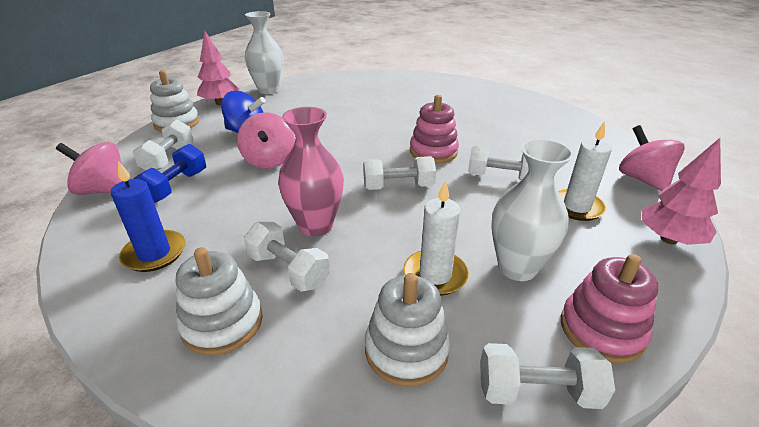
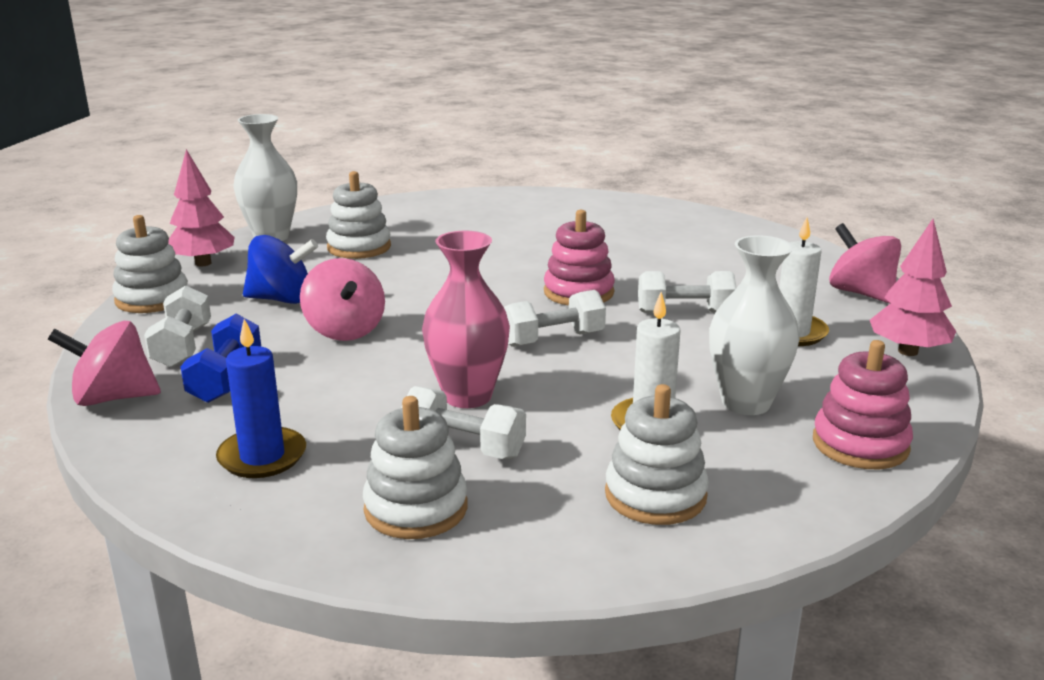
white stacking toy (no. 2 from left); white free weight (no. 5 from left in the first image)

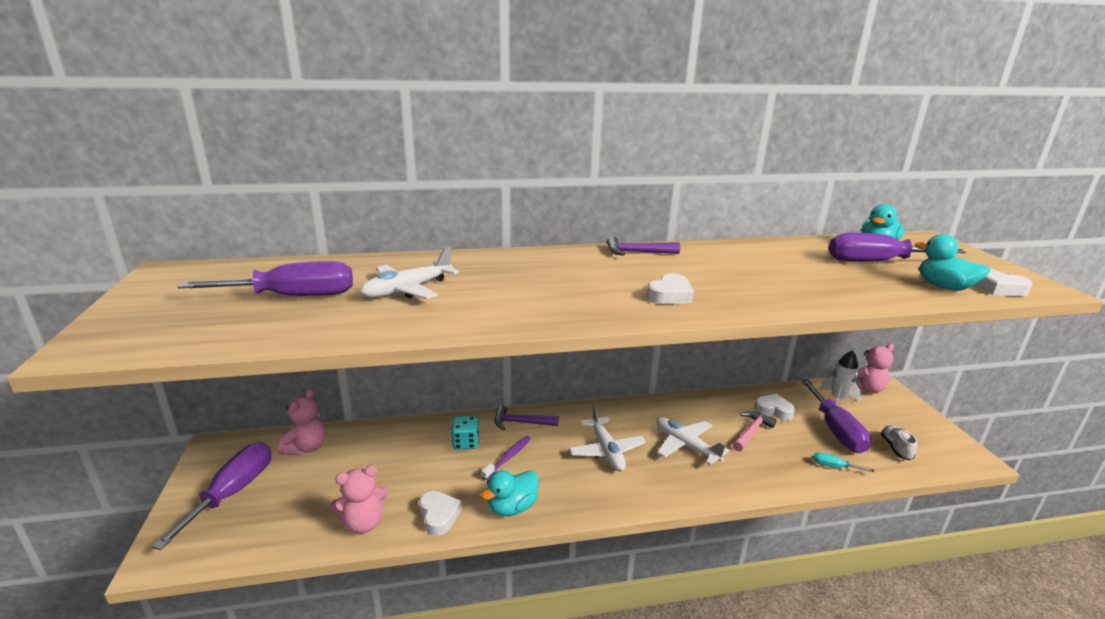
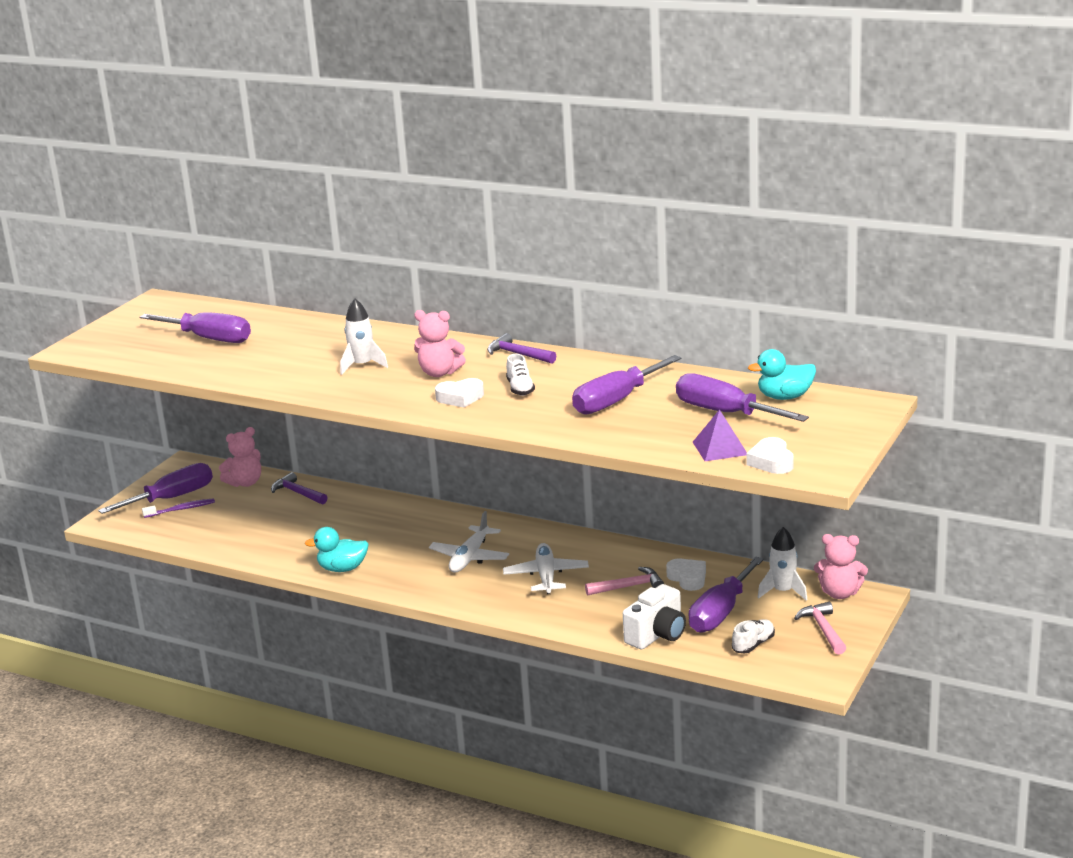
purple dental brush; purple hammer (no. 1 from left); white toy rocket (no. 1 from left); pink stuffed bear (no. 2 from left); white sneaker (no. 1 from left); purple flat screwdriver (no. 3 from left); white compact camera; purple solid pyramid; pink hammer (no. 2 from left); white aeroplane (no. 1 from left in the first image); white love heart (no. 1 from left in the first image); teal die

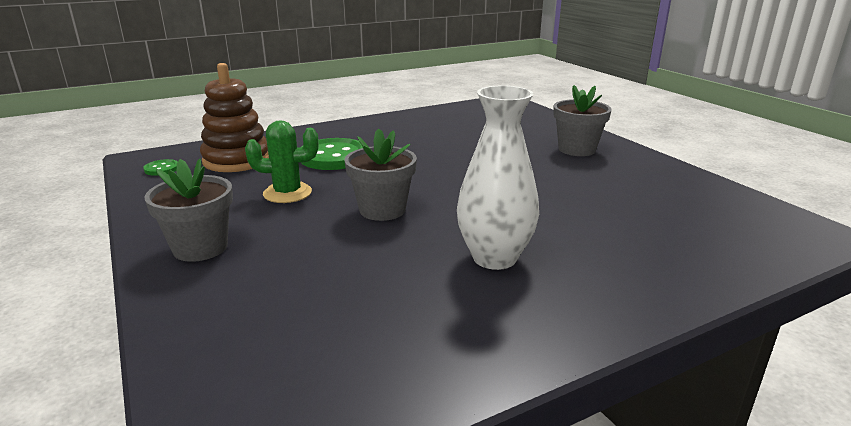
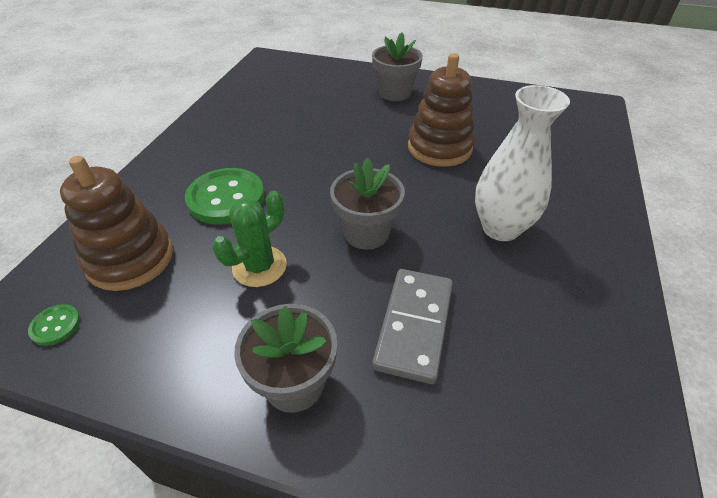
gray domino piece; dark brown stacking toy (no. 2 from left)

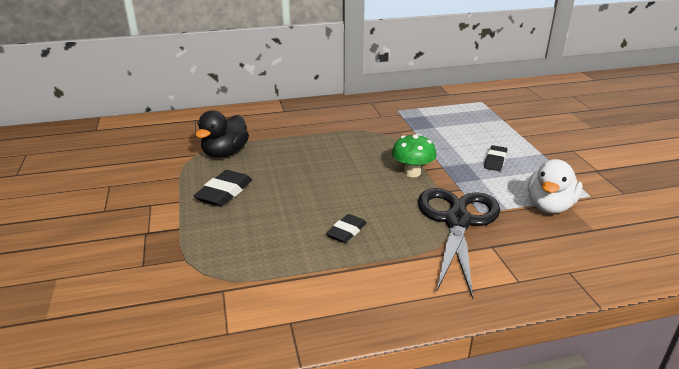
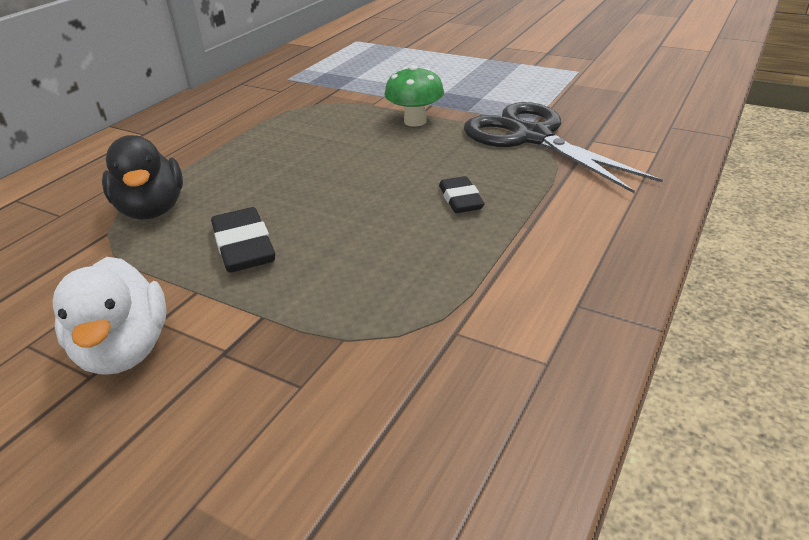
white toy duck; black pencil eraser (no. 3 from left in the first image)

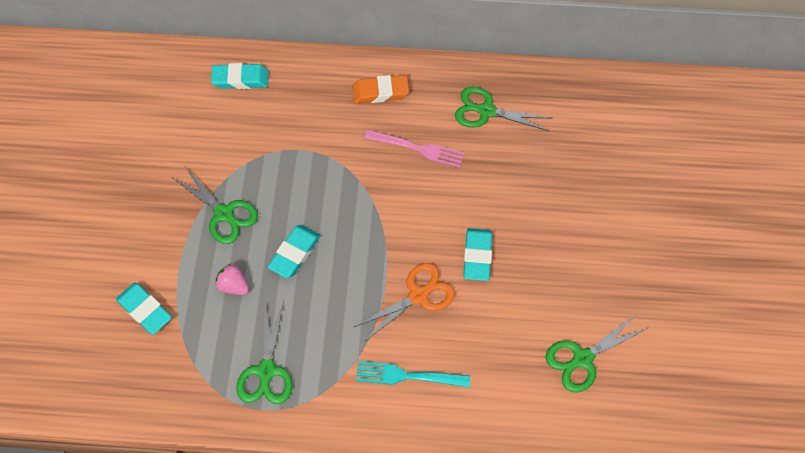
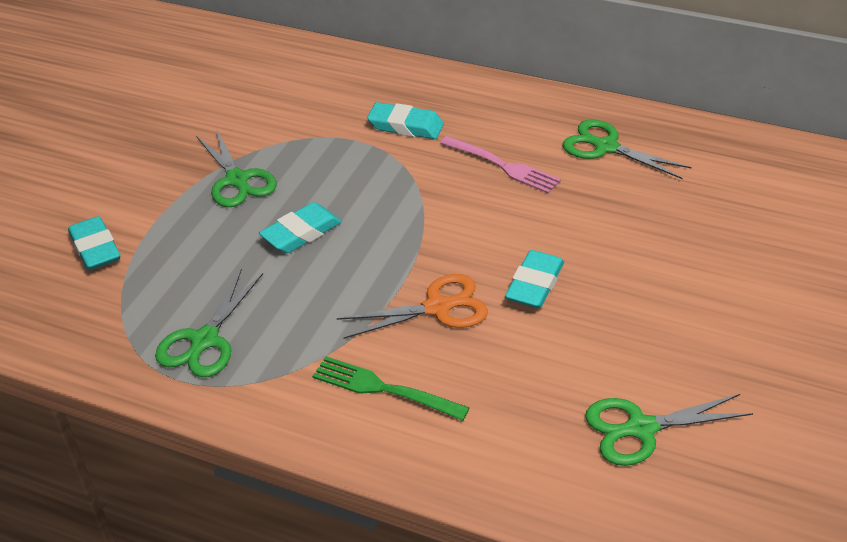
emerald fork; teal pencil eraser (no. 3 from left); pink berry; orange-coloured pencil eraser

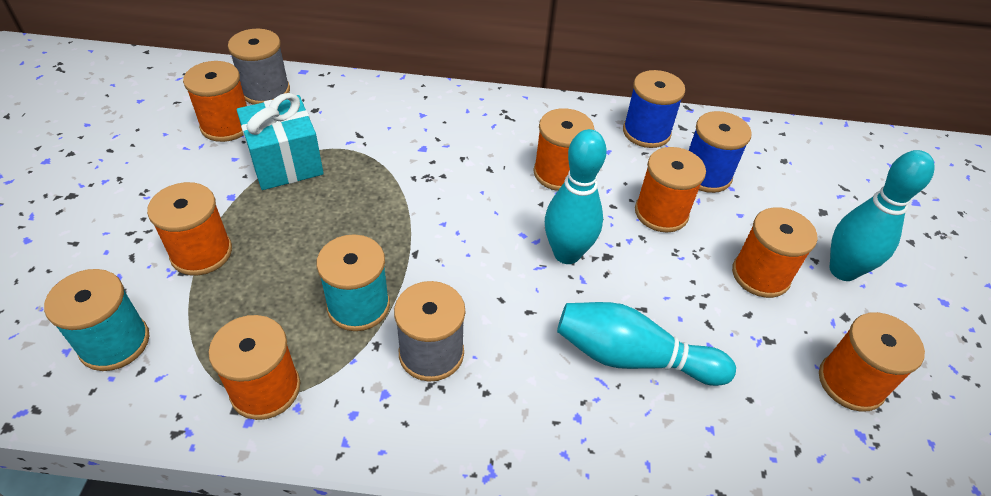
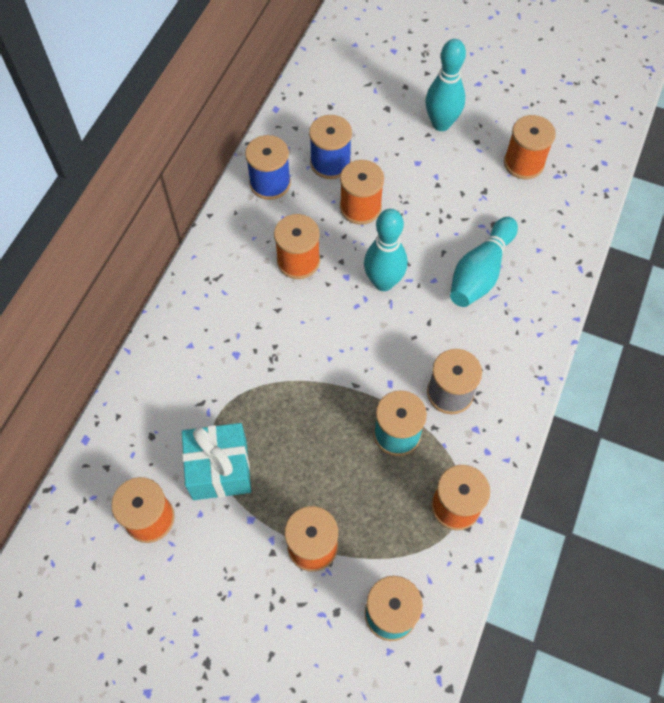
gray reel of thread (no. 1 from left in the first image); orange-coloured reel of thread (no. 6 from left in the first image)

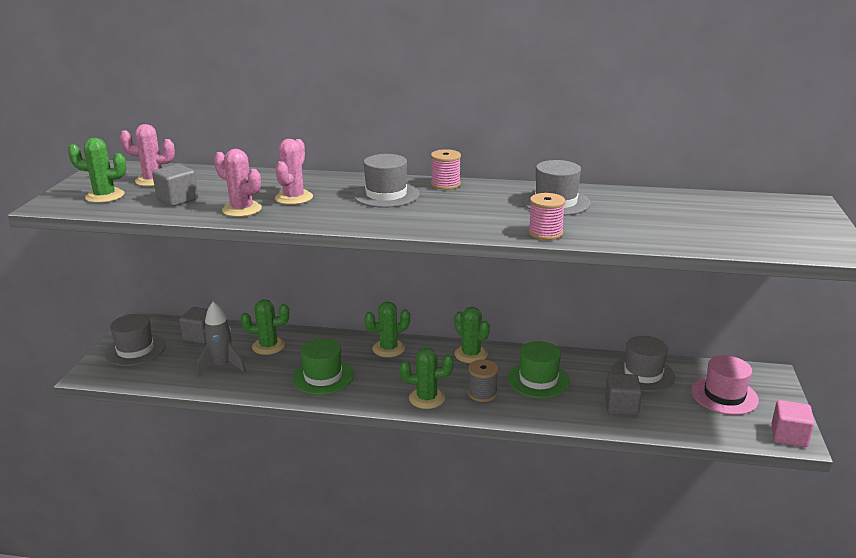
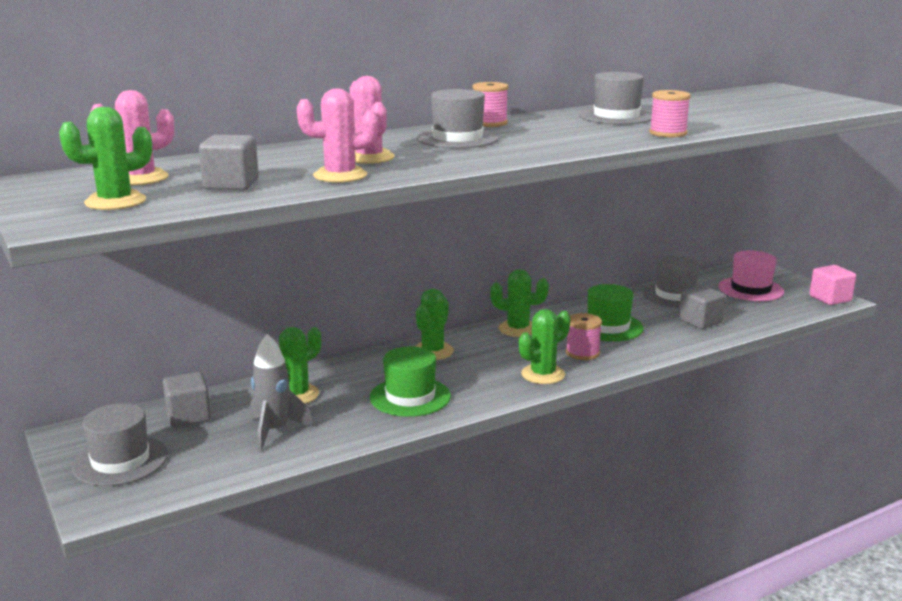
pink reel of thread (no. 2 from left)

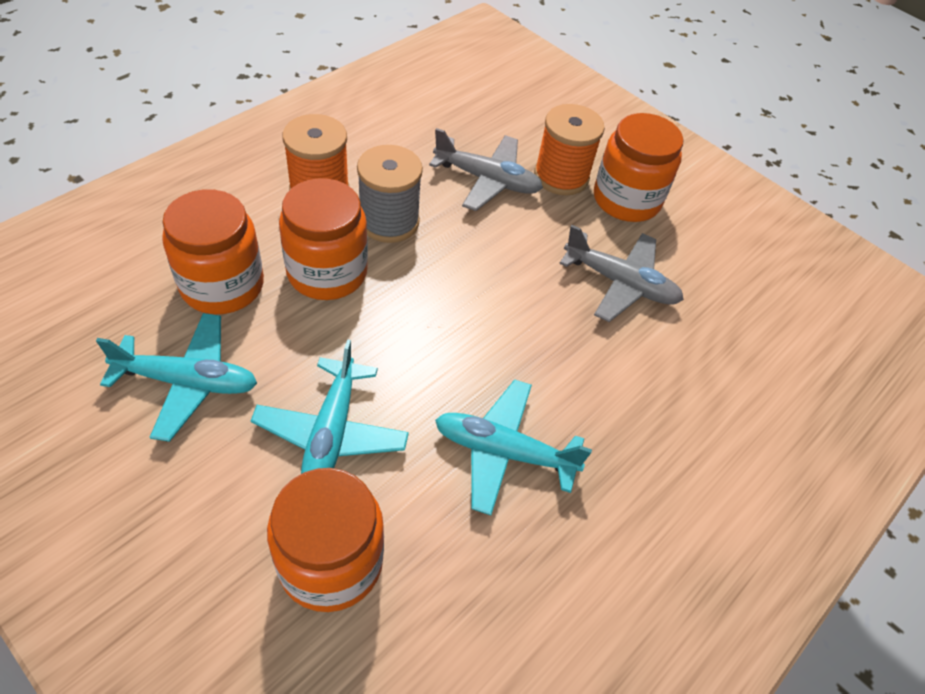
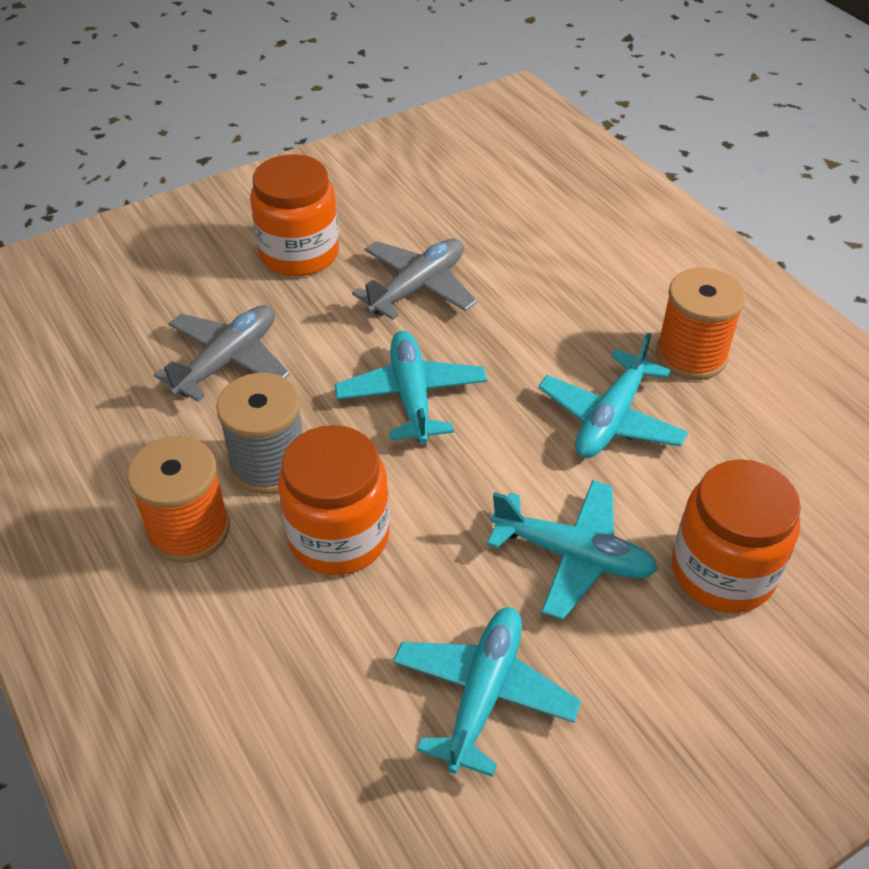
teal aeroplane (no. 1 from left); orange-coloured reel of thread (no. 2 from left); orange-coloured jam jar (no. 1 from left in the first image)

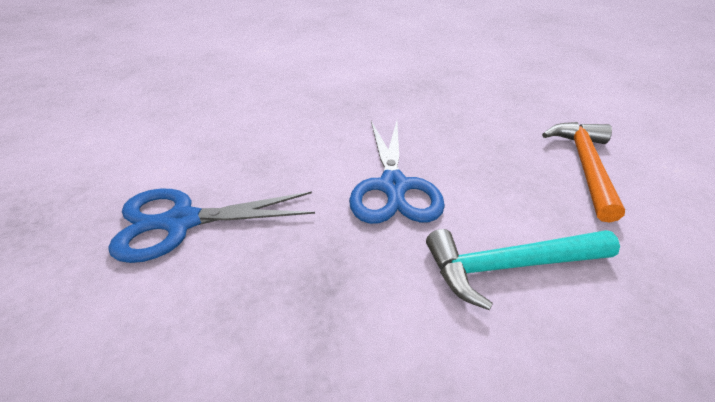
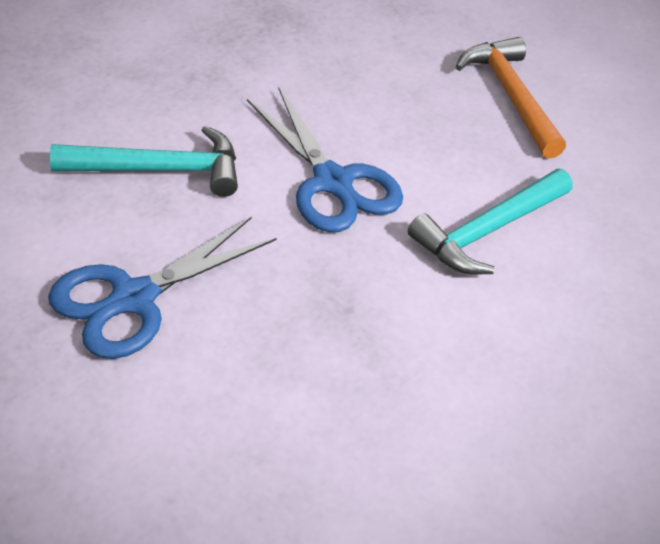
teal hammer (no. 1 from left)

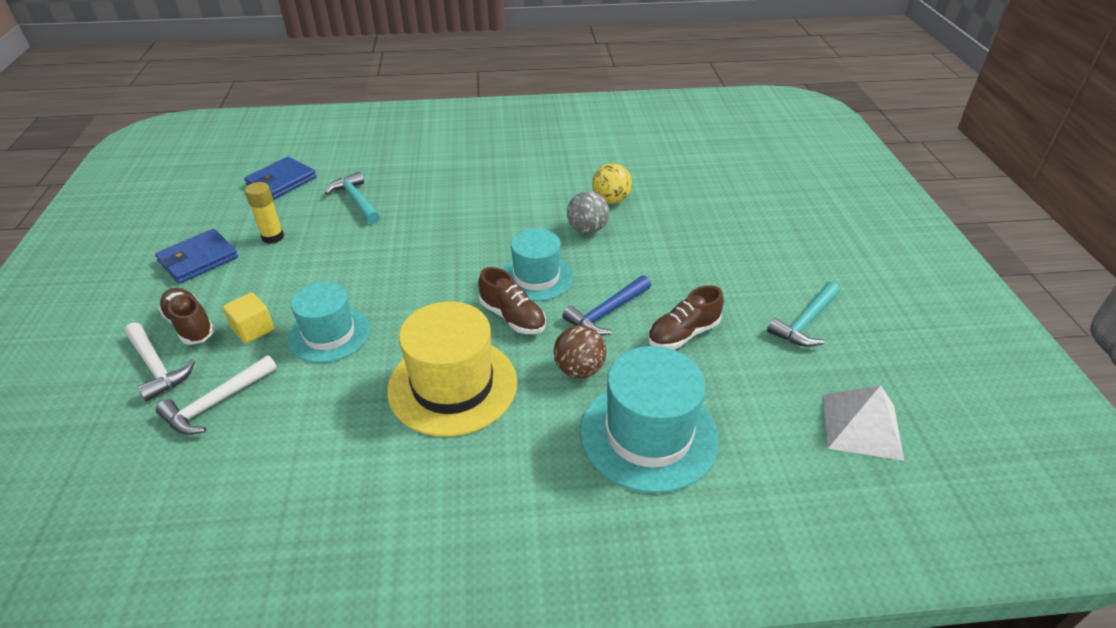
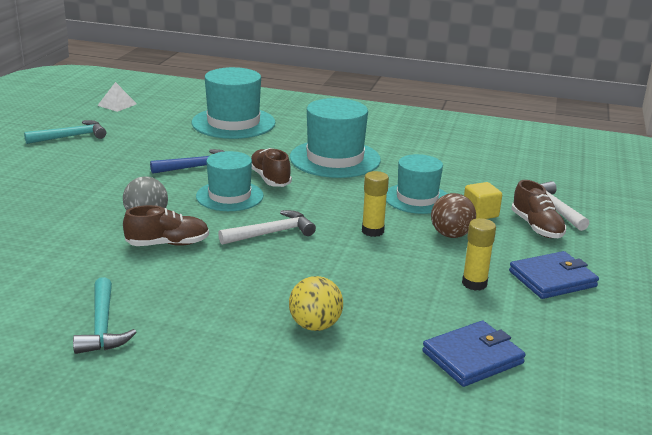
teal hammer (no. 2 from left); white solid pyramid; dark brown sneaker (no. 1 from left); white hammer (no. 1 from left); yellow sphere; teal hat (no. 3 from left); yellow glue (no. 1 from left); dark brown sphere

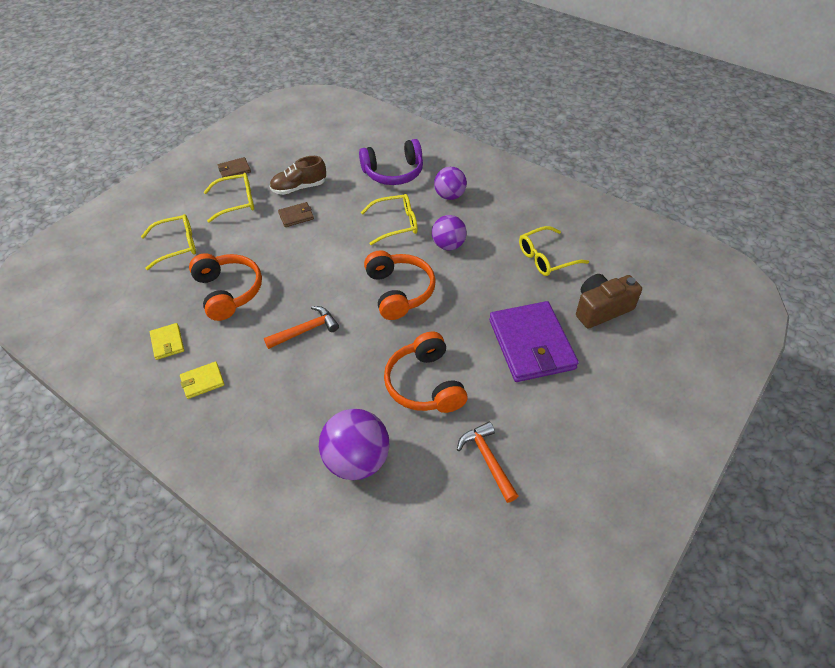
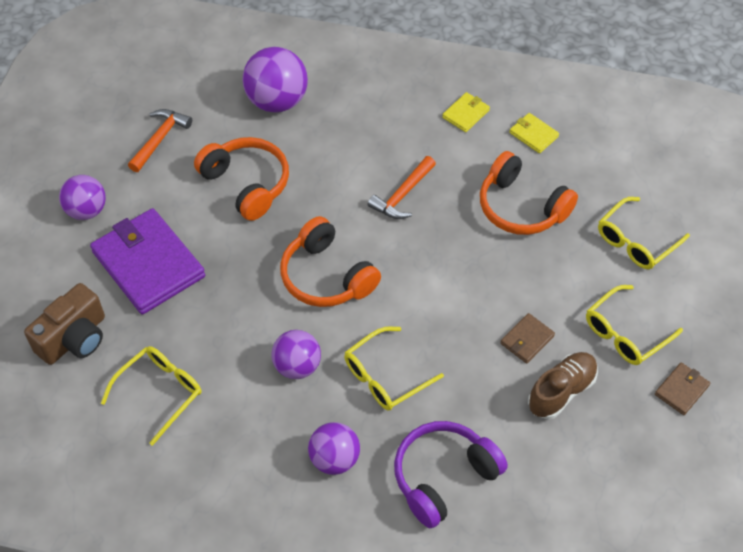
purple sphere (no. 1 from left); orange-coloured hammer (no. 1 from left)

